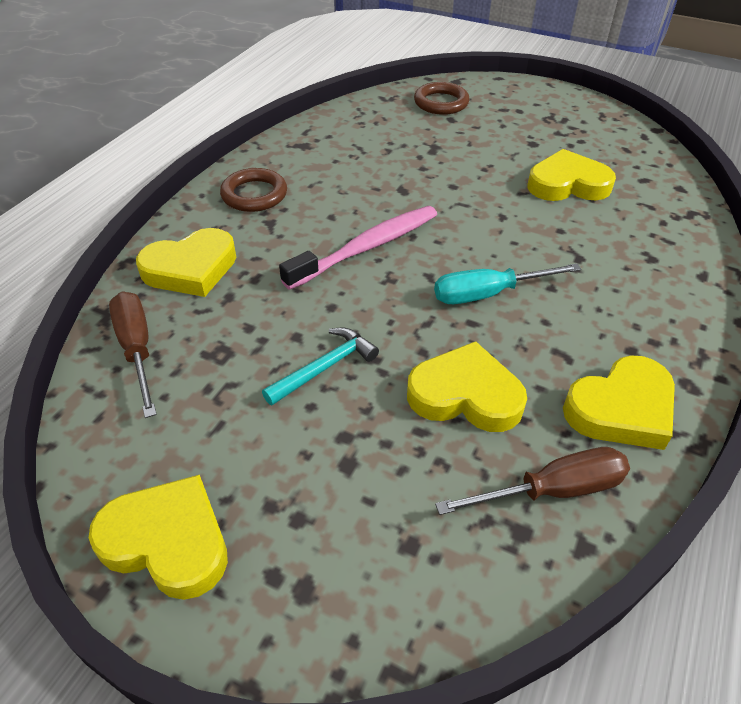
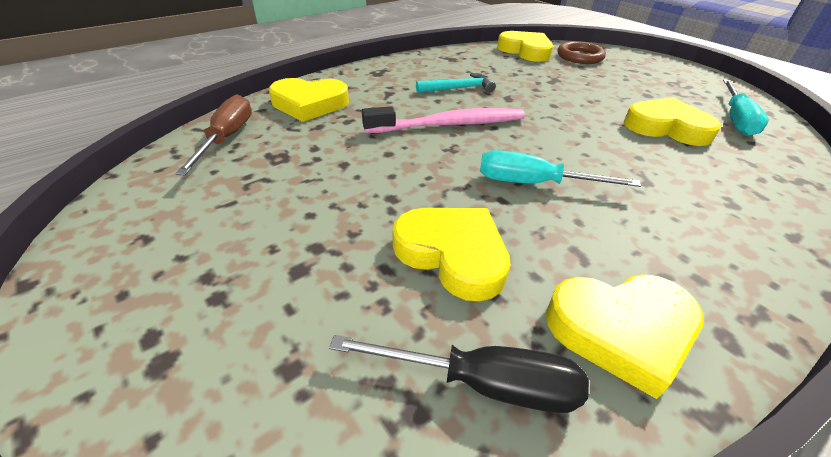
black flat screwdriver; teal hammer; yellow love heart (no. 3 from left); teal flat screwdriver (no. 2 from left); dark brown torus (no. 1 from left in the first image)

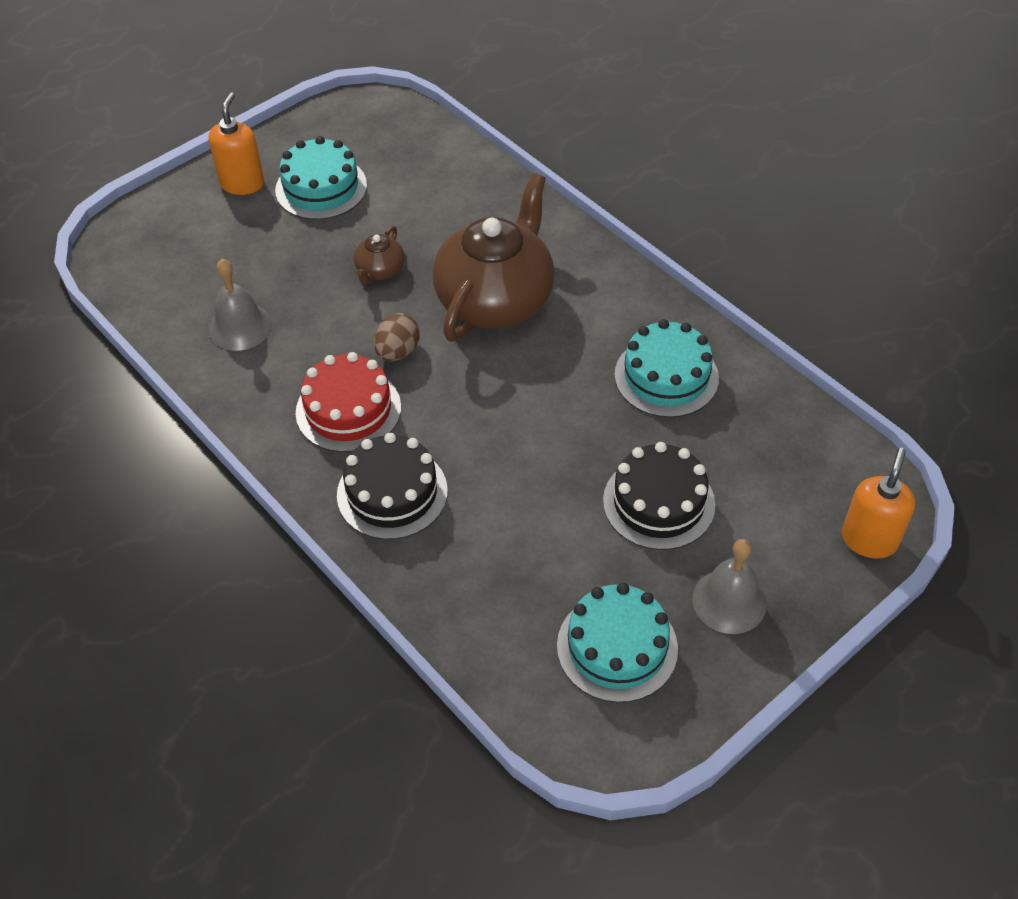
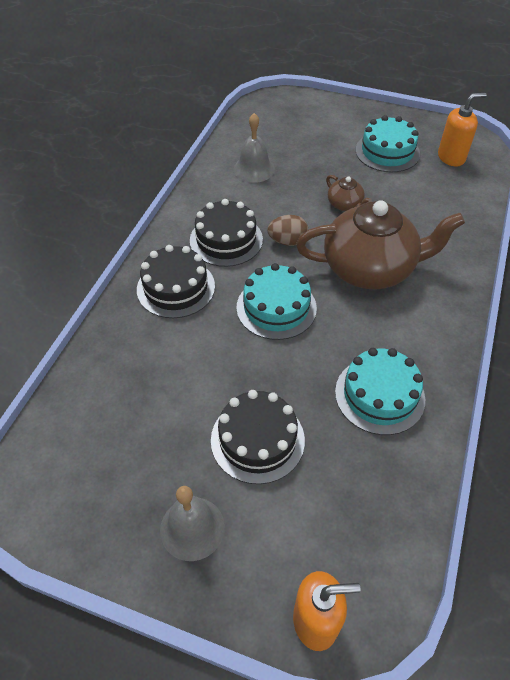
black layer cake (no. 2 from left); teal layer cake (no. 1 from left); dark brown china teapot (no. 1 from left); orange-coloured pump bottle (no. 2 from left)

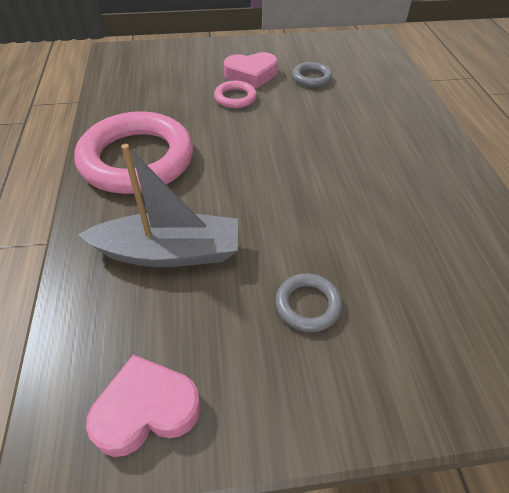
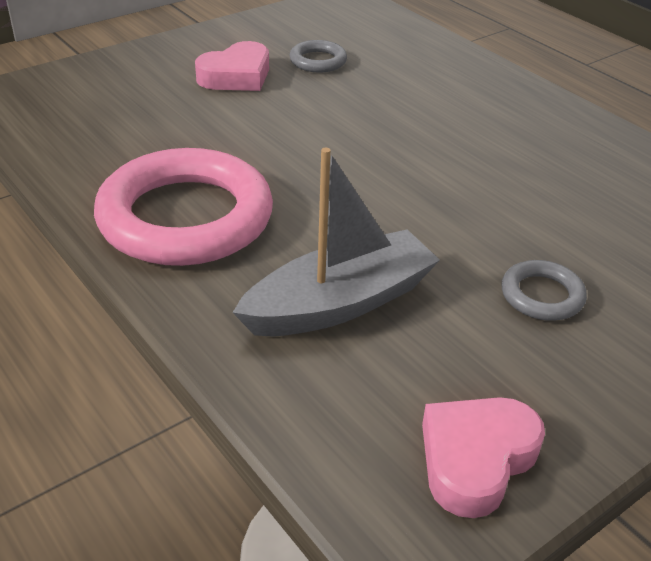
pink torus (no. 2 from left in the first image)

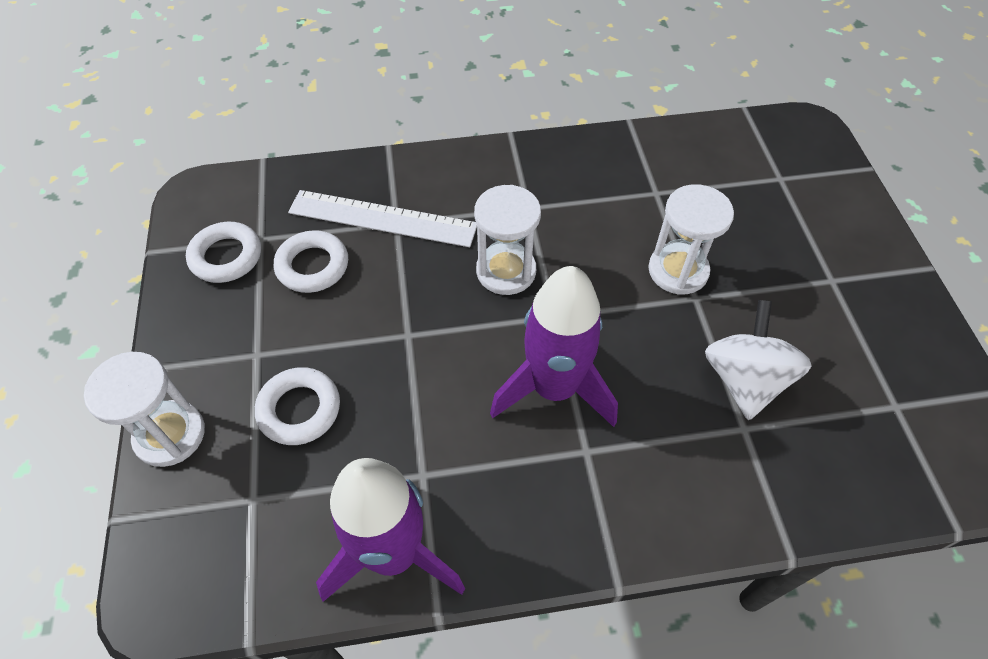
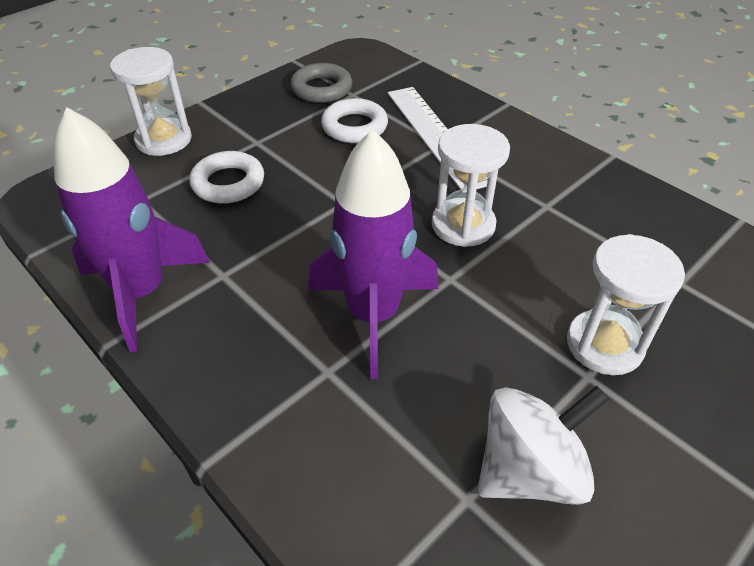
gray torus

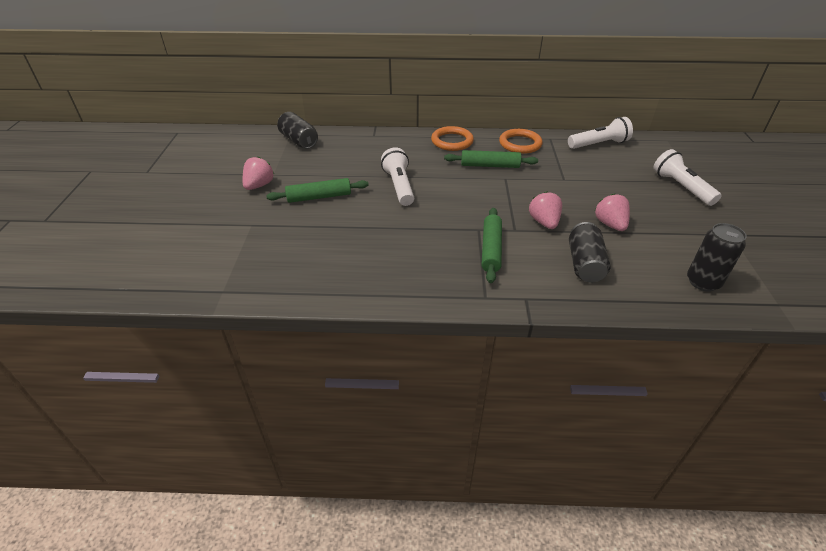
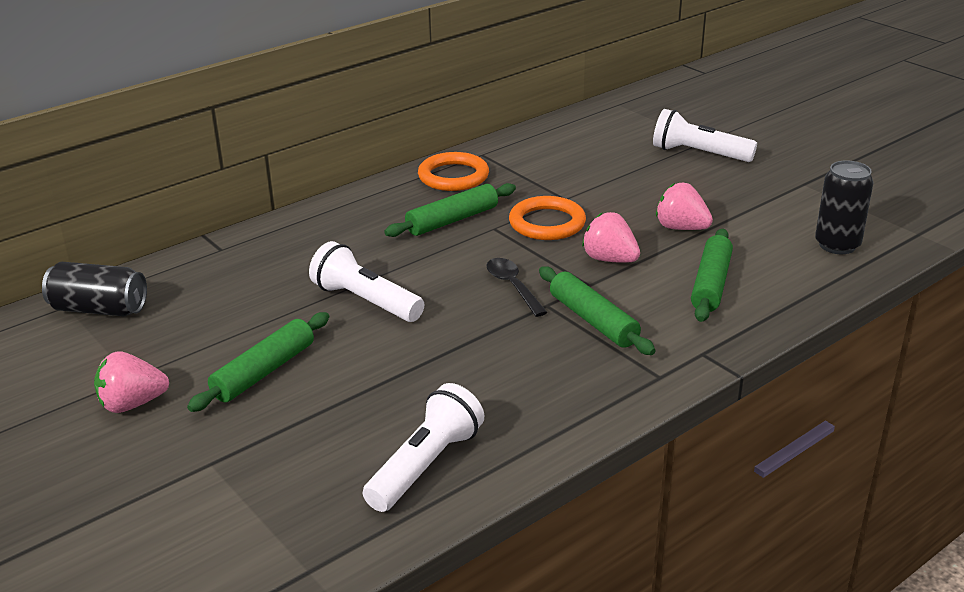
pink berry (no. 1 from left); white torch (no. 2 from left); black teaspoon; orange-coloured torus (no. 2 from left); emerald dough roller (no. 4 from left)

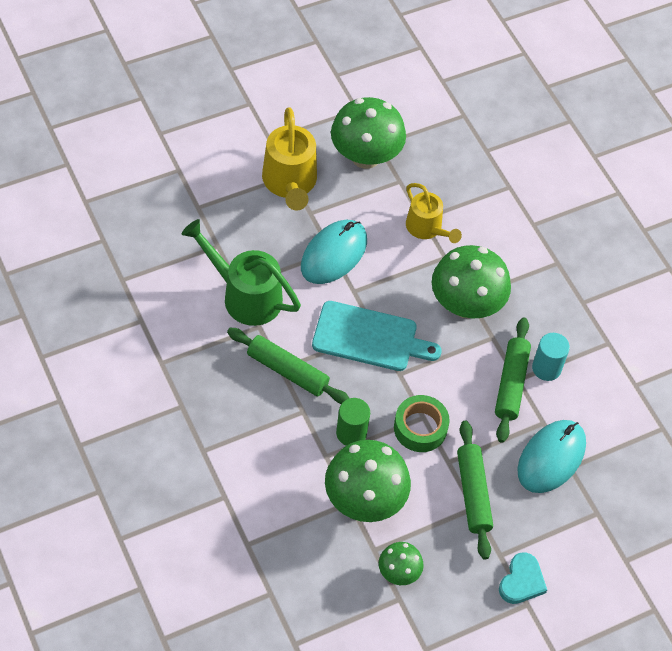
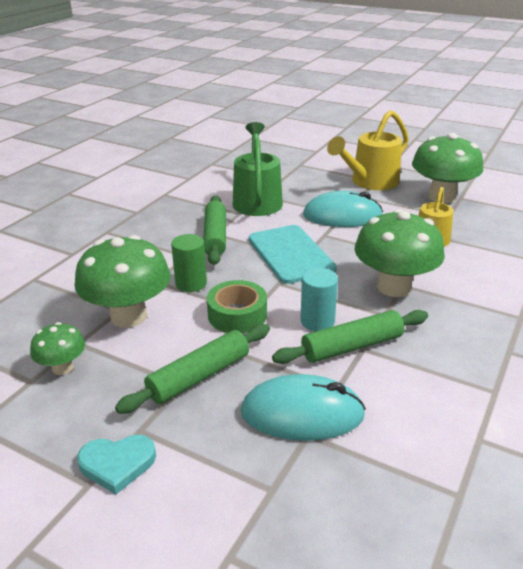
teal solid cylinder

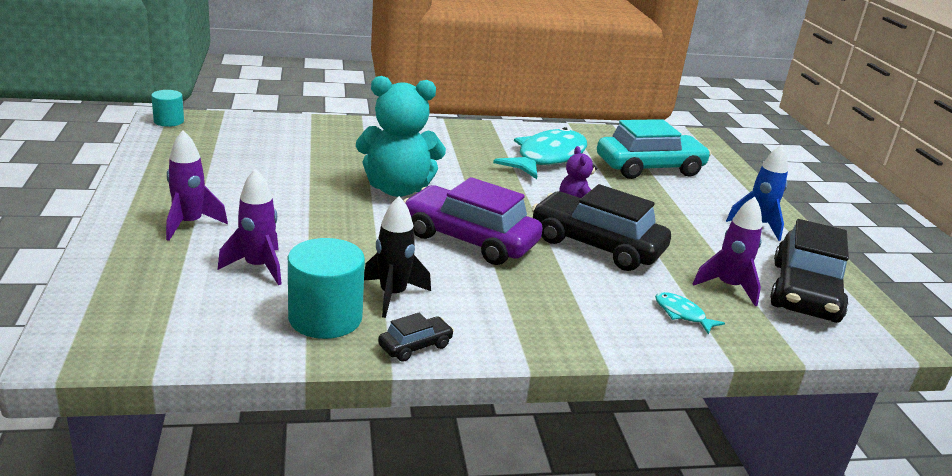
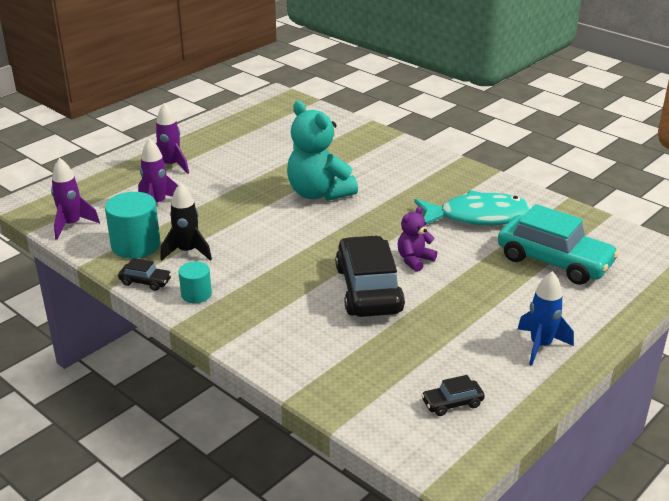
purple toy rocket (no. 1 from left); teal solid cylinder (no. 2 from left); black toy car (no. 3 from left); purple toy car; teal toy fish (no. 2 from left in the first image)

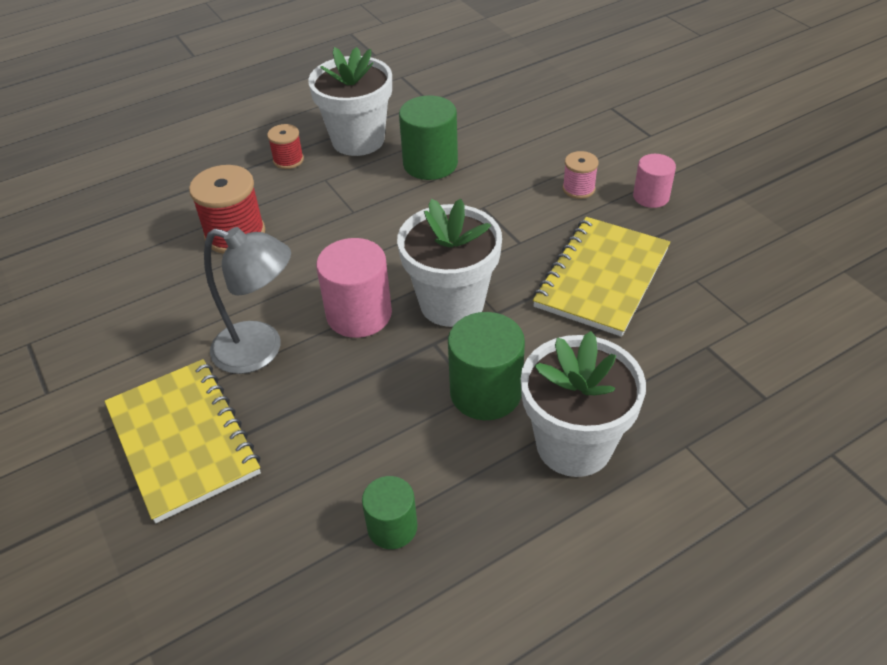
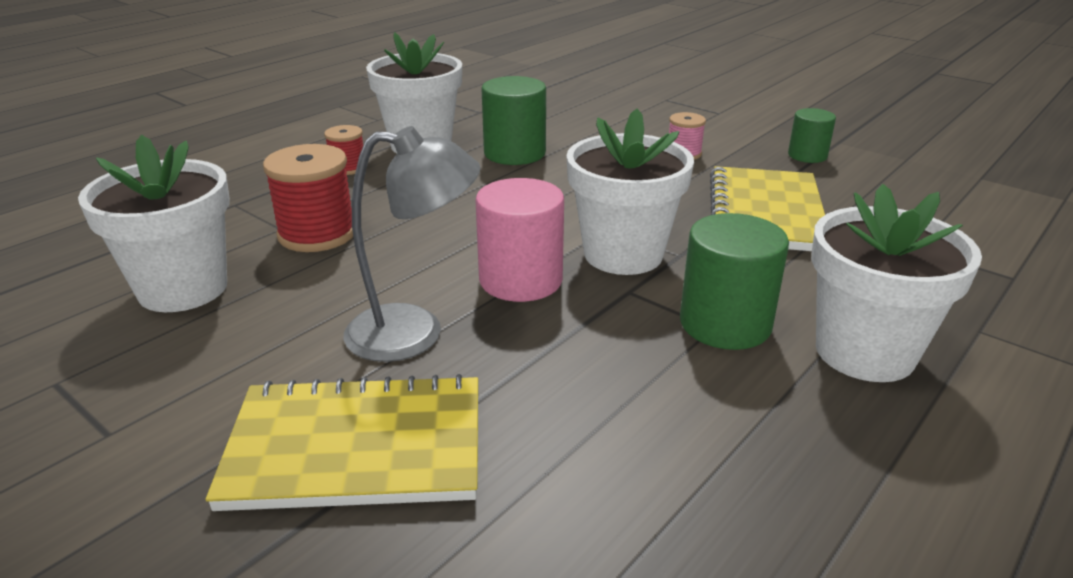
white flower pot (no. 1 from left); yellow notebook (no. 1 from left); emerald solid cylinder (no. 3 from left); pink solid cylinder (no. 2 from left in the first image)

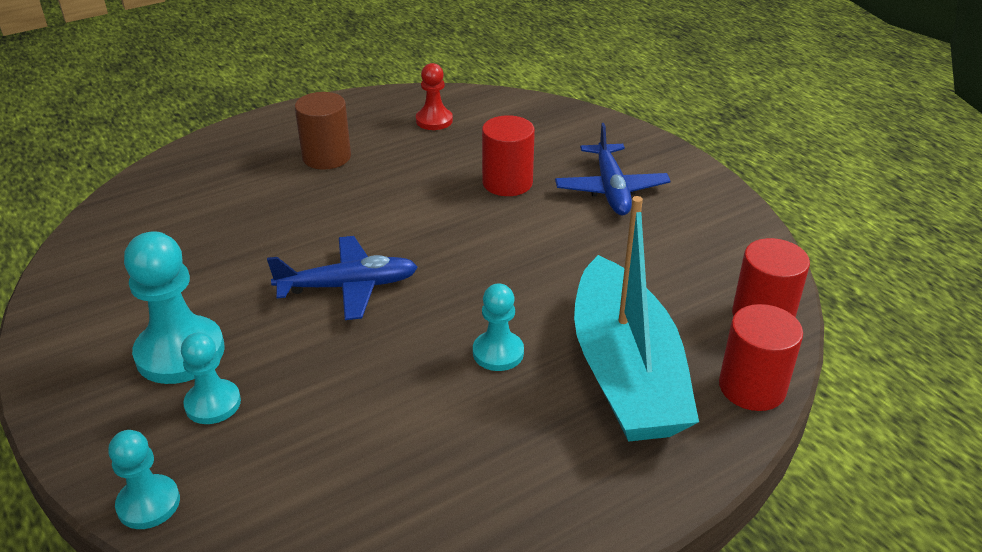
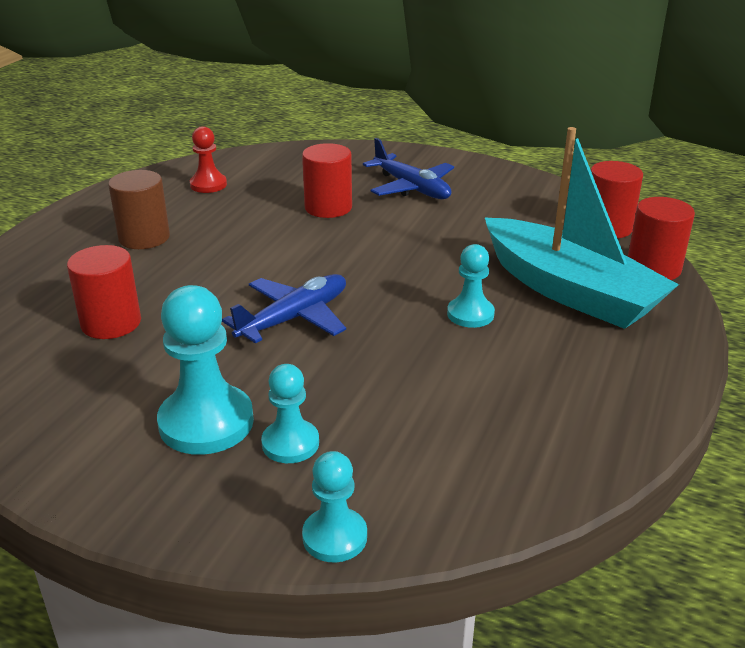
red solid cylinder (no. 1 from left)

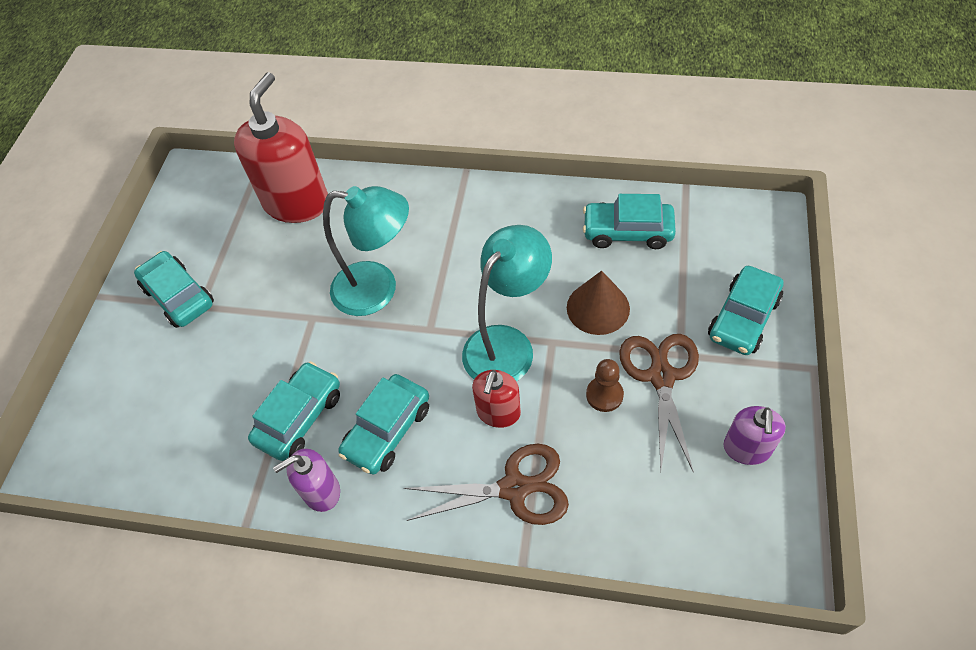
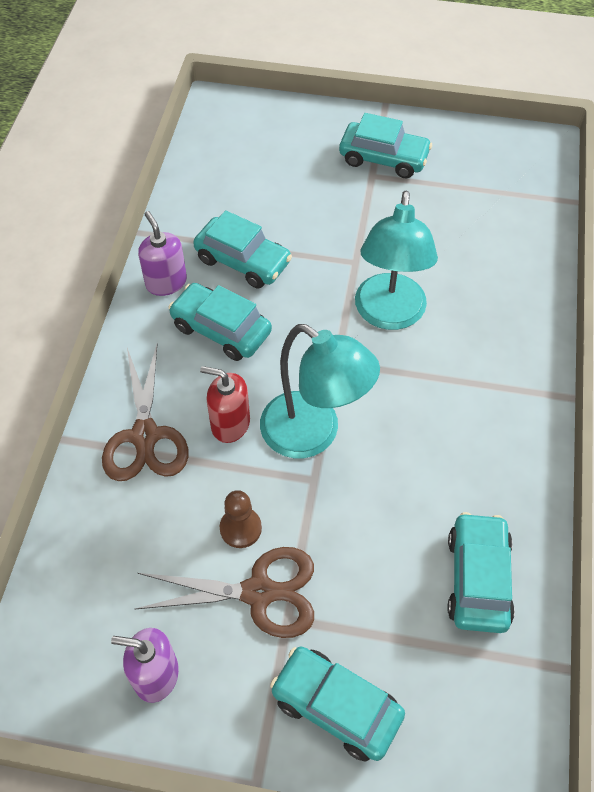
teal toy car (no. 4 from left); red pump bottle (no. 1 from left in the first image); dark brown solid cone

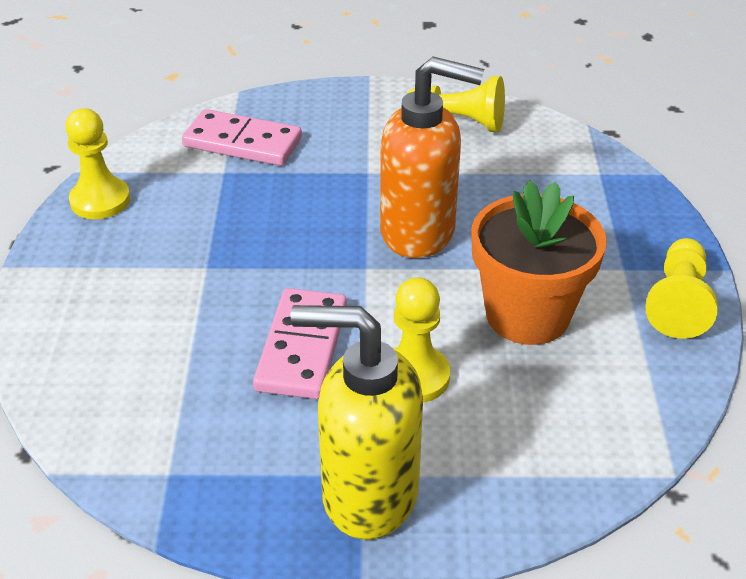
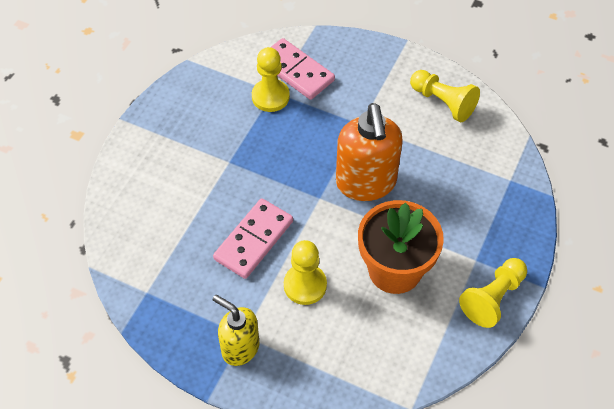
yellow pump bottle; yellow pawn (no. 1 from left); orange-coloured pump bottle

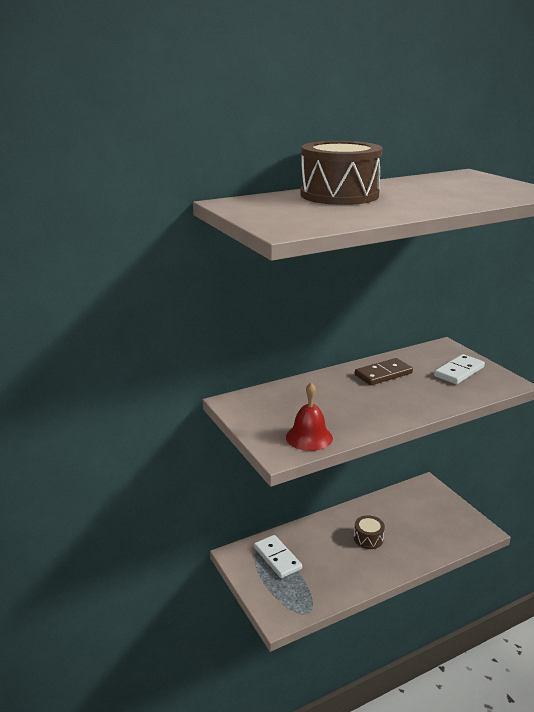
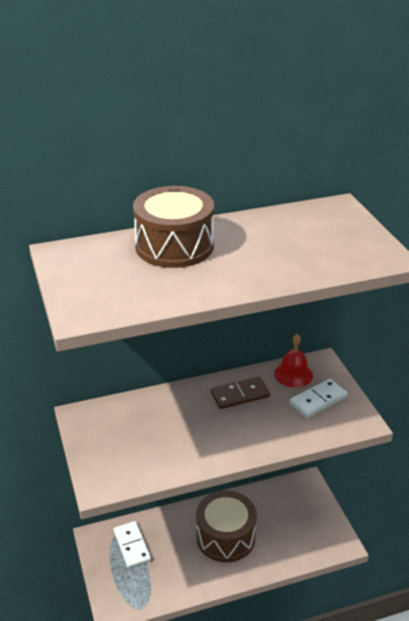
dark brown drum (no. 2 from left); red school bell

